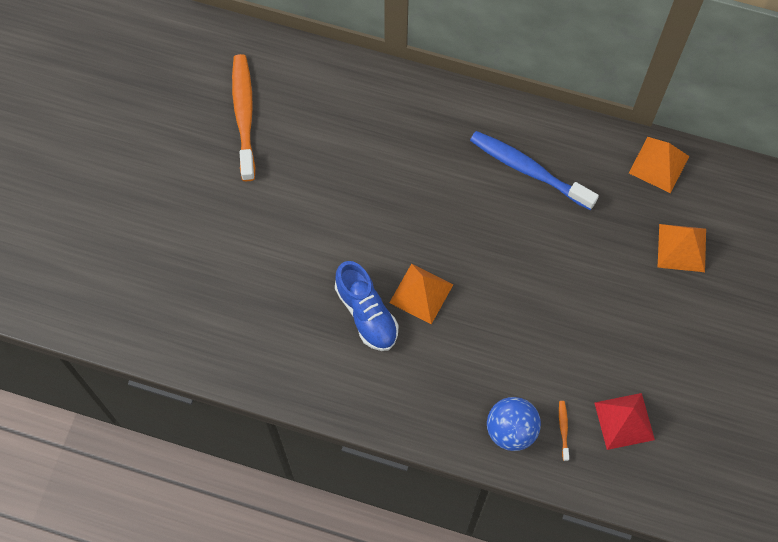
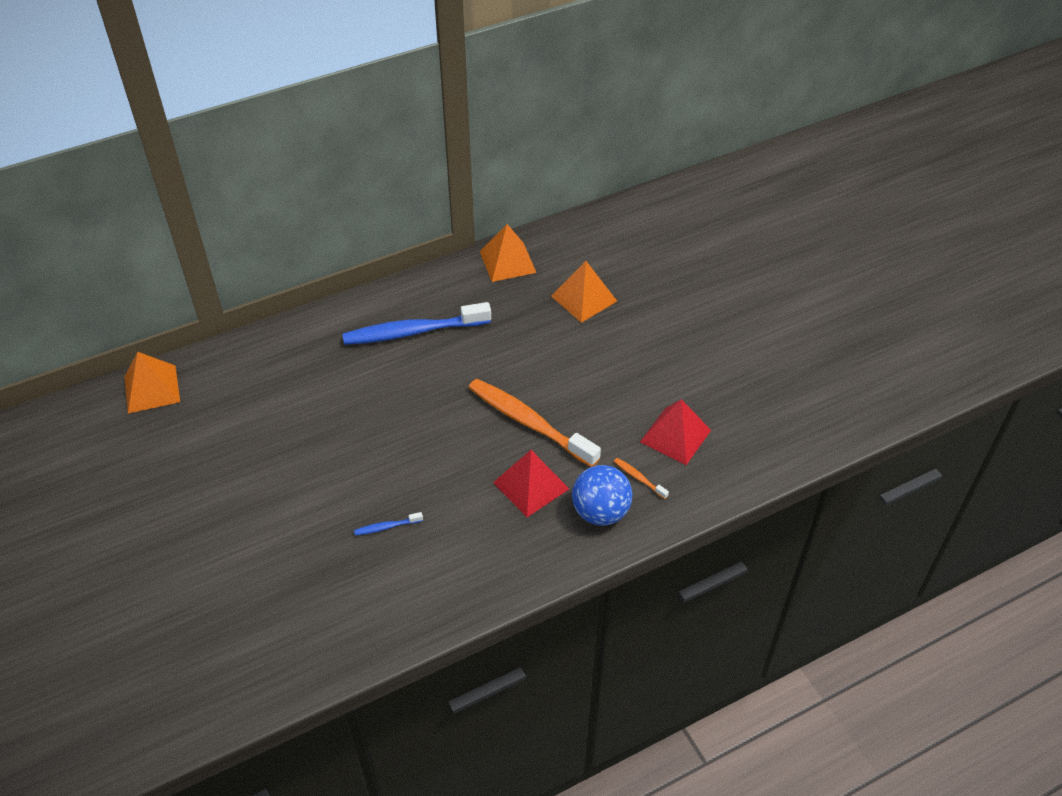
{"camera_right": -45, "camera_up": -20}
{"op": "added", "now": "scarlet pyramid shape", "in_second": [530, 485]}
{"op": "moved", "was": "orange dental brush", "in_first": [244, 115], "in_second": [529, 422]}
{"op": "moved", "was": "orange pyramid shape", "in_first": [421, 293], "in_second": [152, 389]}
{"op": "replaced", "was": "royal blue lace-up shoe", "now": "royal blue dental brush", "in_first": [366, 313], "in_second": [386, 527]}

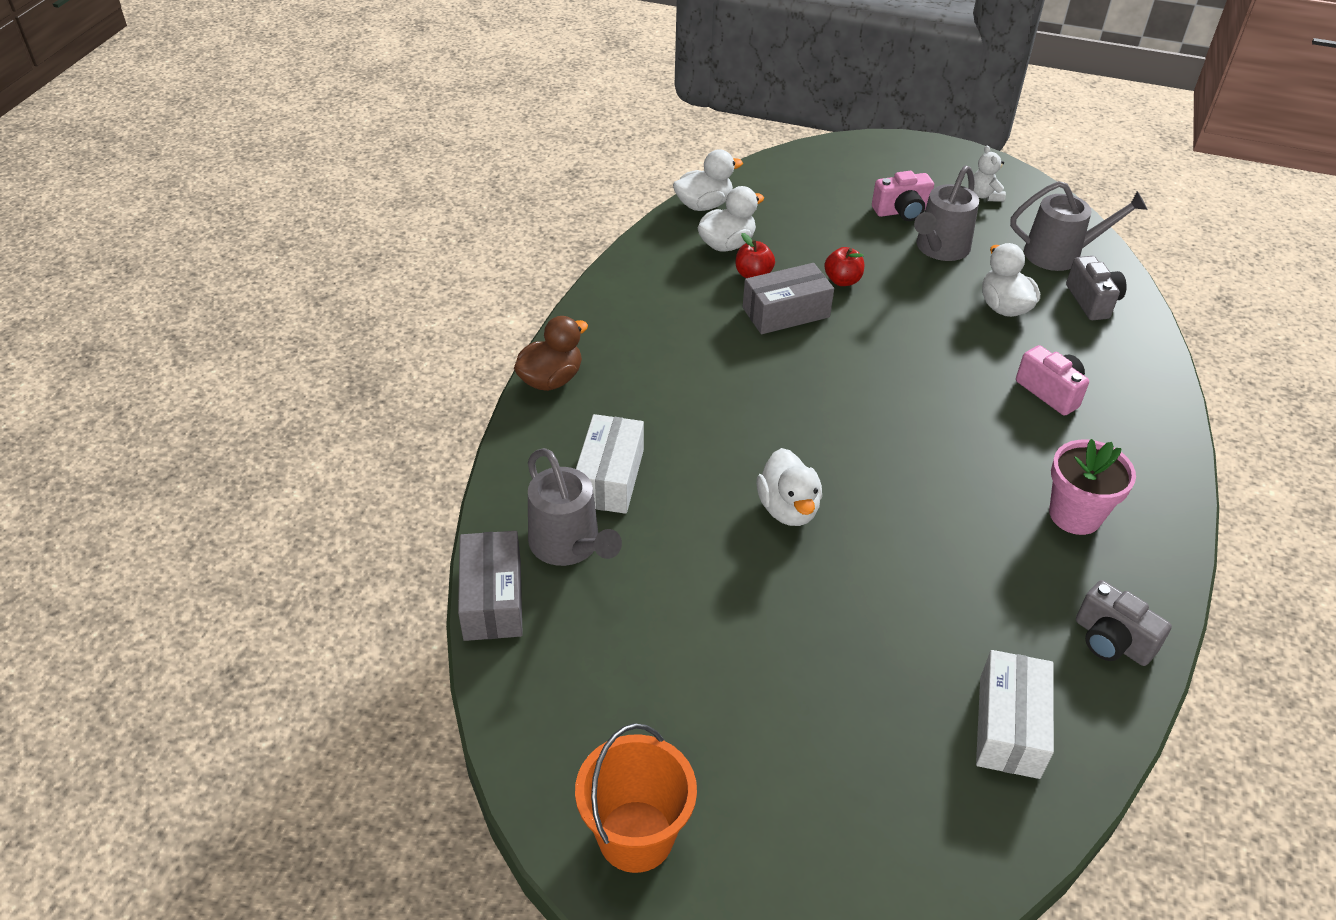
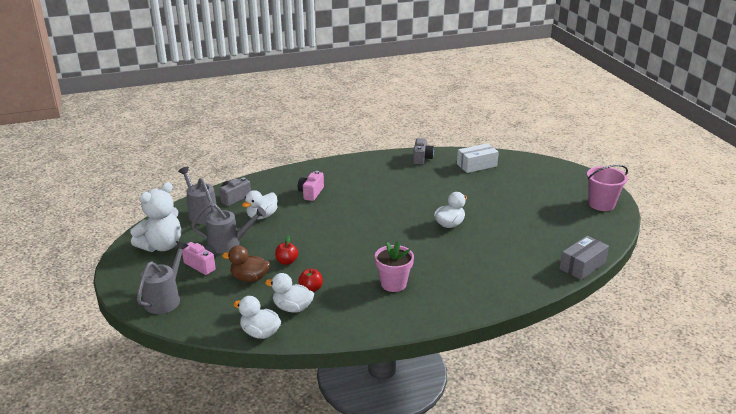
{"camera_right": -125, "camera_up": -15}
{"op": "removed", "was": "pure white package", "in_first": [609, 477]}
{"op": "removed", "was": "grey package", "in_first": [786, 312]}
{"op": "moved", "was": "brown rubber duck", "in_first": [551, 380], "in_second": [249, 278]}
{"op": "moved", "was": "grey sprinkling can", "in_first": [569, 545], "in_second": [165, 299]}
{"op": "moved", "was": "rose-pink flower pot", "in_first": [1075, 515], "in_second": [393, 284]}
{"op": "recoloured", "was": "orange bucket", "now": "rose-pink bucket", "in_first": [636, 836], "in_second": [601, 204]}
{"op": "resized", "was": "pure white teddy", "in_first": [985, 196], "in_second": [161, 246], "ratio": 2.2}

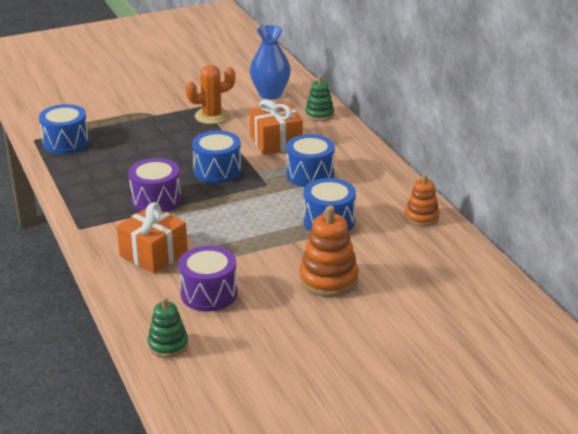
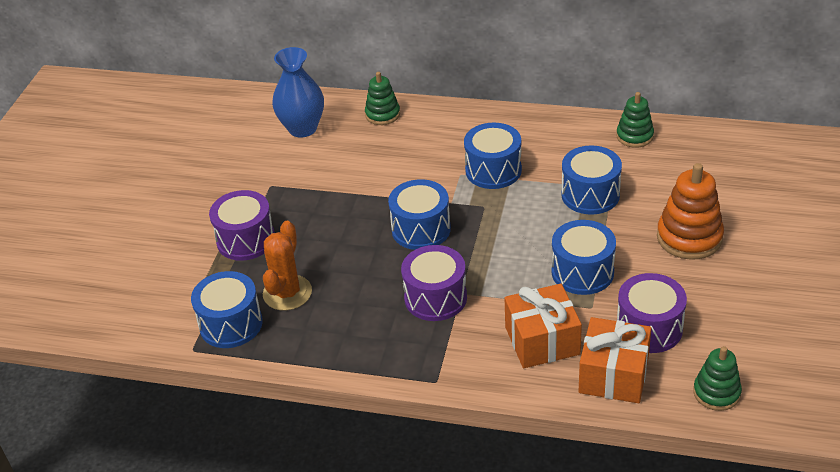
{"camera_right": -50, "camera_up": 10}
{"op": "added", "now": "royal purple toy drum", "in_second": [246, 240]}
{"op": "added", "now": "royal blue toy drum", "in_second": [582, 272]}
{"op": "moved", "was": "orange saguaro cactus", "in_first": [212, 116], "in_second": [287, 293]}
{"op": "moved", "was": "orange present", "in_first": [276, 142], "in_second": [613, 375]}
{"op": "recoloured", "was": "orange ring stacker", "now": "green ring stacker", "in_first": [421, 217], "in_second": [634, 136]}

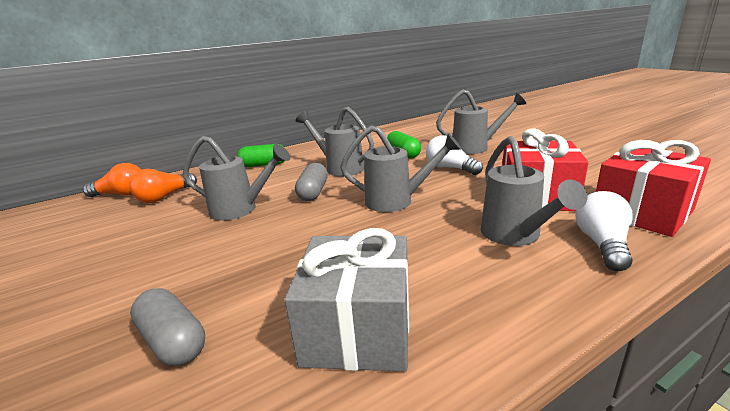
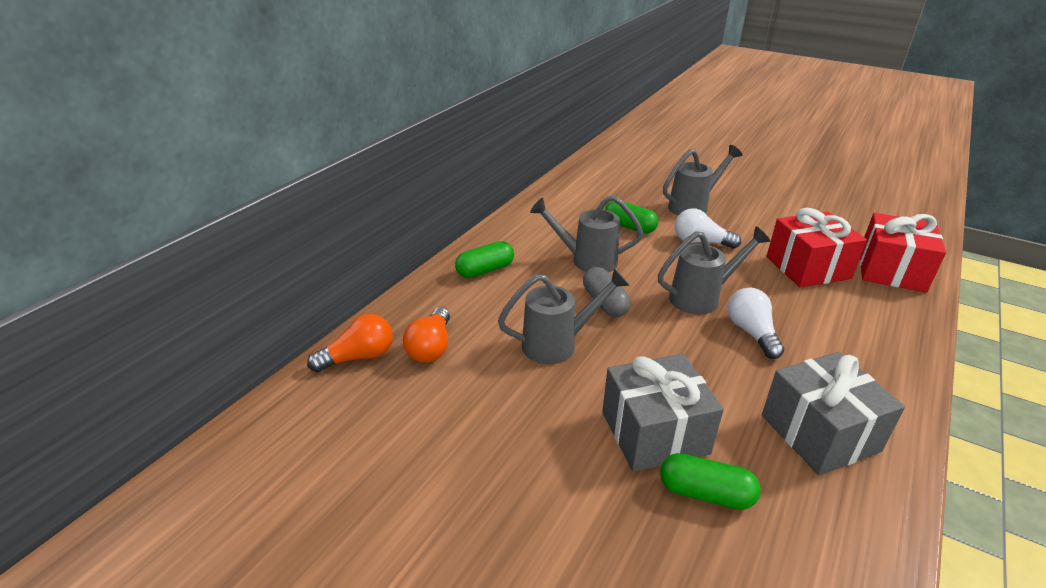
{"camera_right": -30, "camera_up": 10}
{"op": "removed", "was": "grey sprinkling can", "in_first": [515, 236]}
{"op": "added", "now": "grey present", "in_second": [654, 433]}
{"op": "moved", "was": "pure white lightbulb", "in_first": [602, 244], "in_second": [751, 333]}
{"op": "recoloured", "was": "grey pill", "now": "green pill", "in_first": [173, 341], "in_second": [705, 493]}

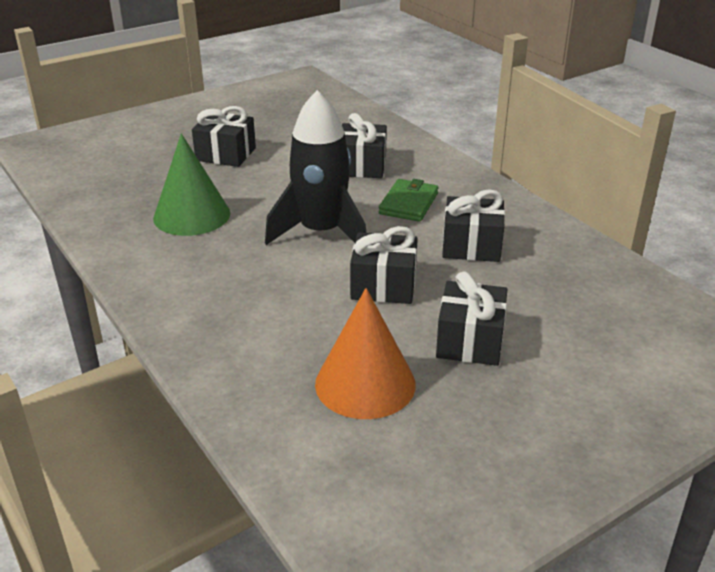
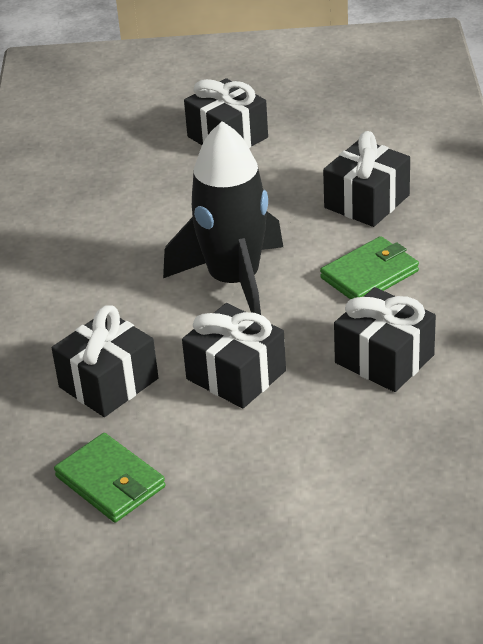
{"camera_right": 35, "camera_up": 5}
{"op": "removed", "was": "green cone", "in_first": [192, 215]}
{"op": "moved", "was": "black present", "in_first": [470, 341], "in_second": [108, 383]}
{"op": "replaced", "was": "orange cone", "now": "green card wallet", "in_first": [365, 383], "in_second": [110, 482]}

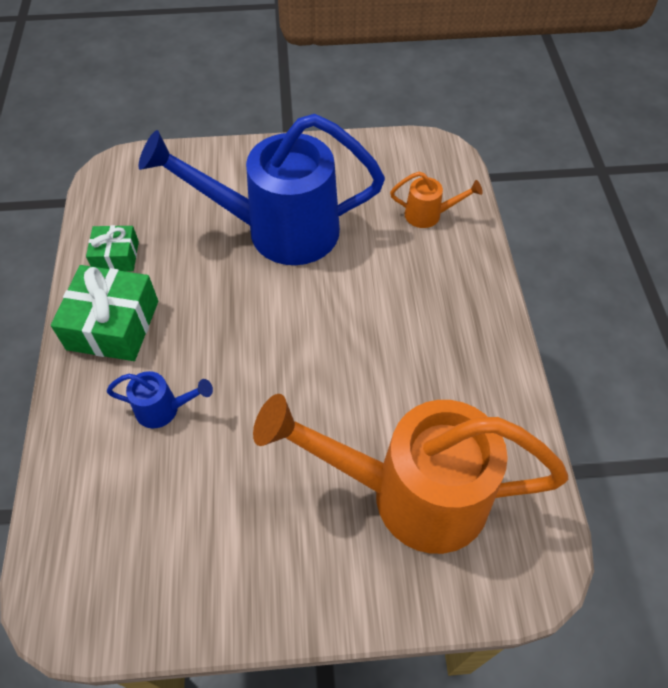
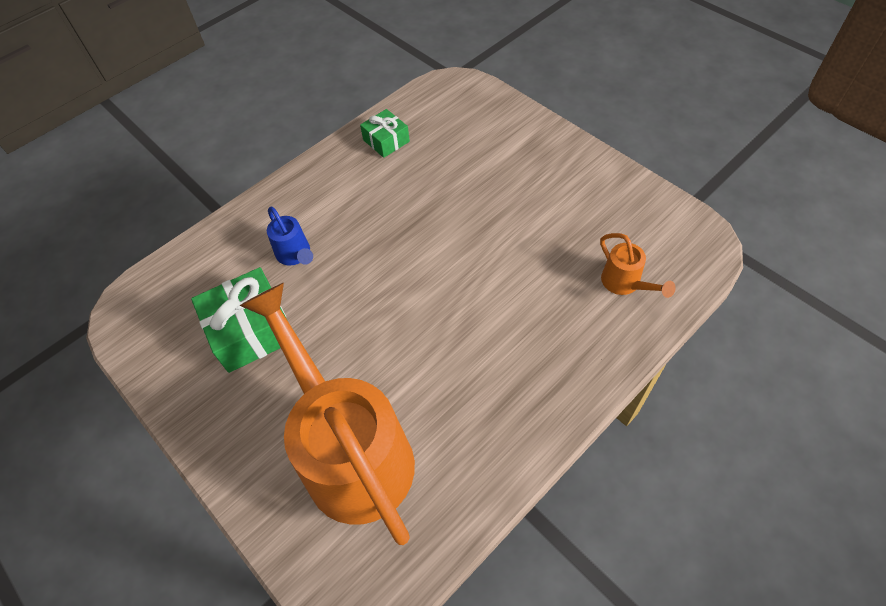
{"camera_right": 55, "camera_up": 0}
{"op": "removed", "was": "royal blue sprinkling can", "in_first": [278, 230]}
{"op": "moved", "was": "green present", "in_first": [113, 325], "in_second": [251, 330]}

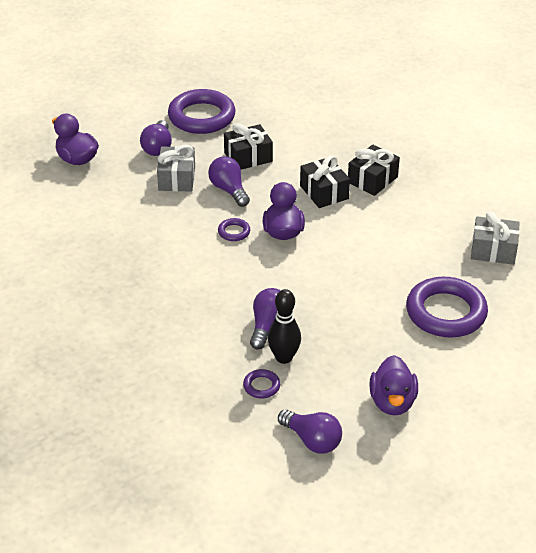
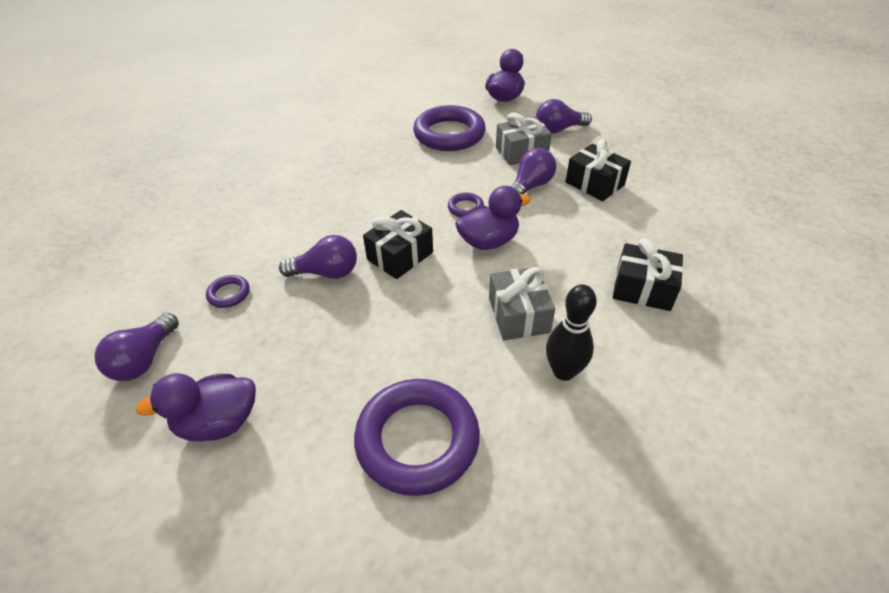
{"camera_right": 70, "camera_up": 5}
{"op": "moved", "was": "royal purple hoop", "in_first": [201, 117], "in_second": [449, 134]}
{"op": "moved", "was": "black skittle", "in_first": [284, 357], "in_second": [563, 371]}
{"op": "moved", "was": "black present", "in_first": [324, 192], "in_second": [400, 256]}
{"op": "moved", "was": "grey present", "in_first": [493, 250], "in_second": [518, 315]}

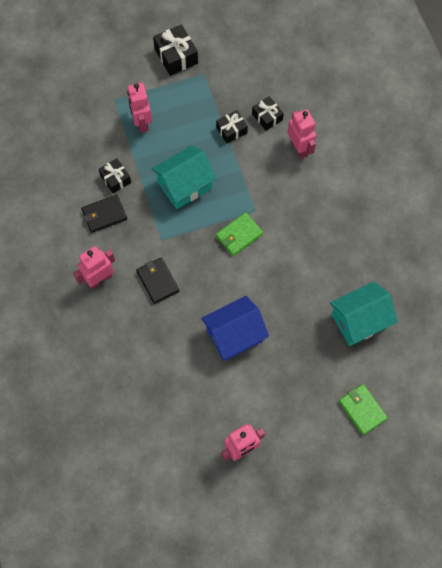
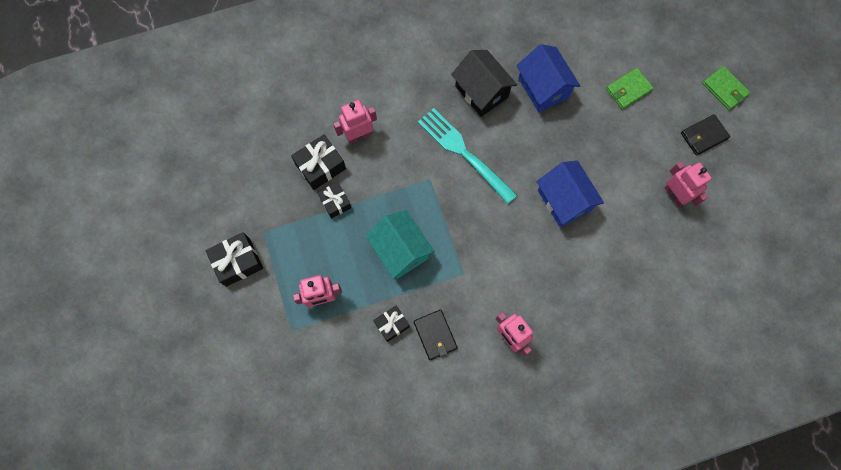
{"camera_right": -90, "camera_up": 5}
{"op": "added", "now": "turquoise dinner fork", "in_second": [464, 153]}
{"op": "added", "now": "black cottage", "in_second": [481, 92]}
{"op": "moved", "was": "black card wallet", "in_first": [157, 281], "in_second": [703, 136]}
{"op": "moved", "was": "green card wallet", "in_first": [239, 235], "in_second": [725, 89]}
{"op": "recoloured", "was": "turquoise cottage", "now": "royal blue cottage", "in_first": [359, 320], "in_second": [543, 88]}
{"op": "resized", "was": "black present", "in_first": [267, 117], "in_second": [320, 166], "ratio": 1.53}

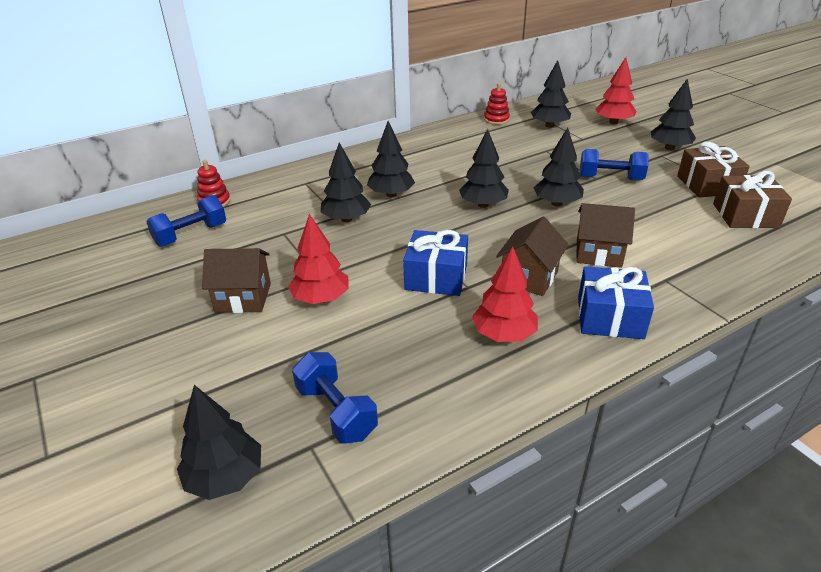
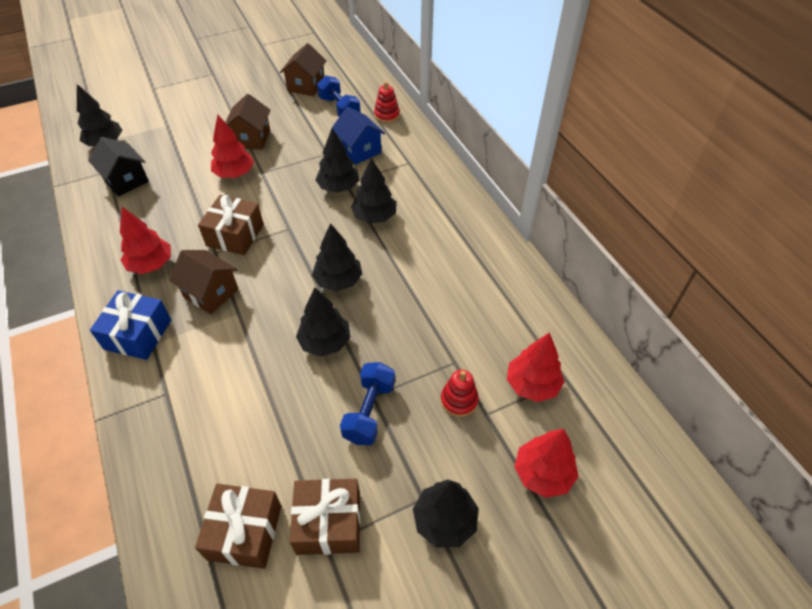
{"camera_right": 95, "camera_up": 15}
{"op": "added", "now": "royal blue cottage", "in_second": [359, 150]}
{"op": "moved", "was": "scarlet ring stacker", "in_first": [496, 119], "in_second": [459, 400]}
{"op": "moved", "was": "brown cottage", "in_first": [598, 253], "in_second": [306, 85]}
{"op": "replaced", "was": "royal blue dumbbell", "now": "black cottage", "in_first": [336, 412], "in_second": [126, 180]}
{"op": "recoloured", "was": "royal blue present", "now": "brown present", "in_first": [436, 277], "in_second": [235, 235]}
{"op": "recoloured", "was": "black tree", "now": "scarlet tree", "in_first": [549, 126], "in_second": [532, 384]}

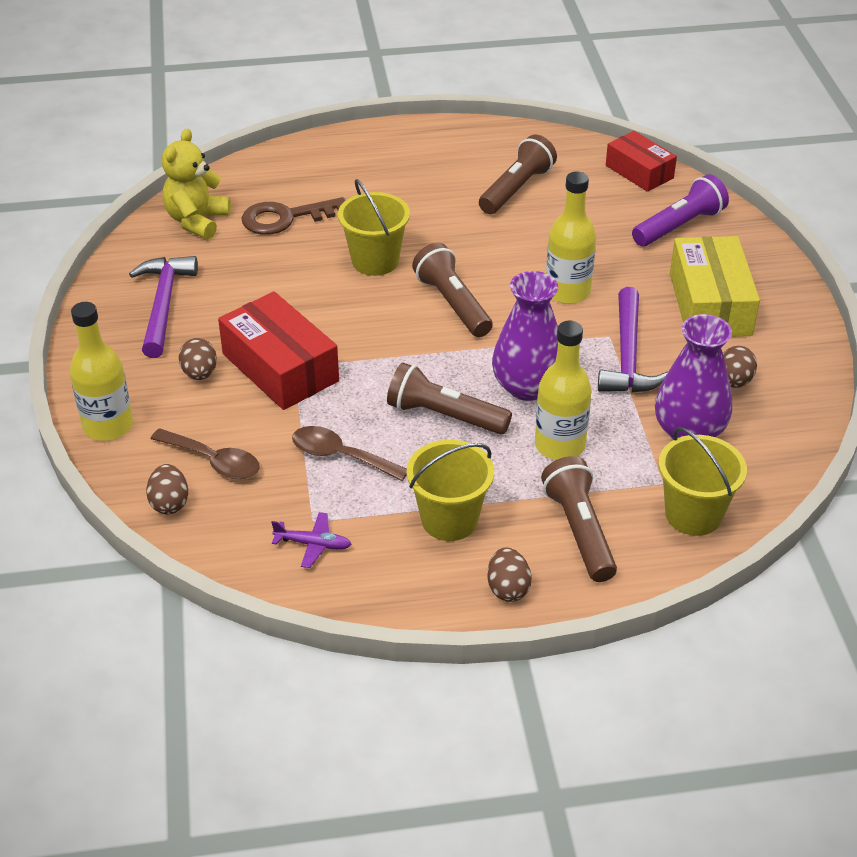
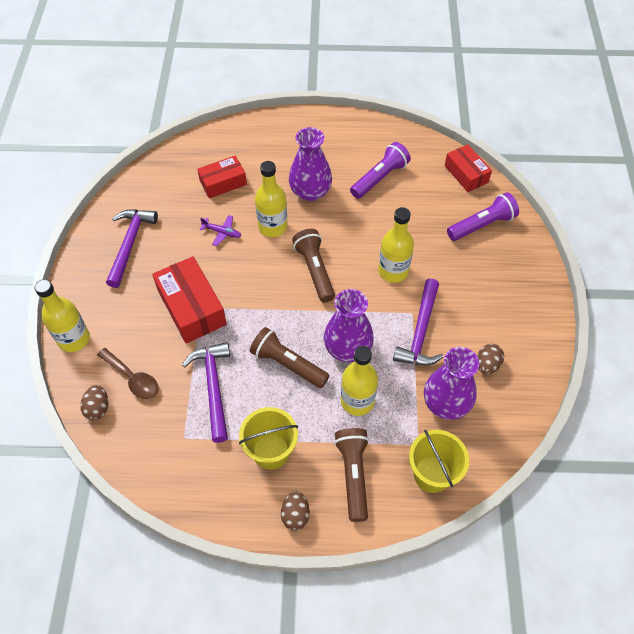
{"camera_right": 10, "camera_up": 15}
{"op": "removed", "was": "golden teddy", "in_first": [197, 221]}
{"op": "removed", "was": "brown egg", "in_first": [200, 373]}
{"op": "removed", "was": "golden package", "in_first": [709, 304]}
{"op": "added", "now": "royal purple flower vase", "in_second": [310, 191]}
{"op": "moved", "was": "royal purple aeroplane", "in_first": [313, 544], "in_second": [222, 232]}
{"op": "replaced", "was": "brown latchkey", "now": "scarlet package", "in_first": [285, 218], "in_second": [223, 182]}
{"op": "replaced", "was": "brown tablespoon", "now": "royal purple hammer", "in_first": [341, 456], "in_second": [213, 387]}
{"op": "replaced", "was": "golden bucket", "now": "golden drink bottle", "in_first": [375, 261], "in_second": [272, 227]}
{"op": "recoloured", "was": "brown flashlight", "now": "royal purple flashlight", "in_first": [516, 189], "in_second": [379, 178]}

